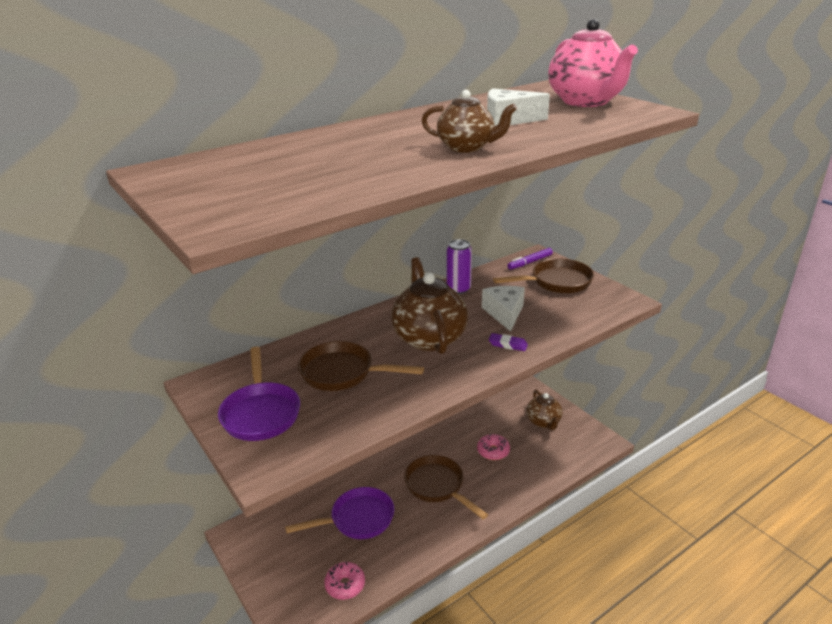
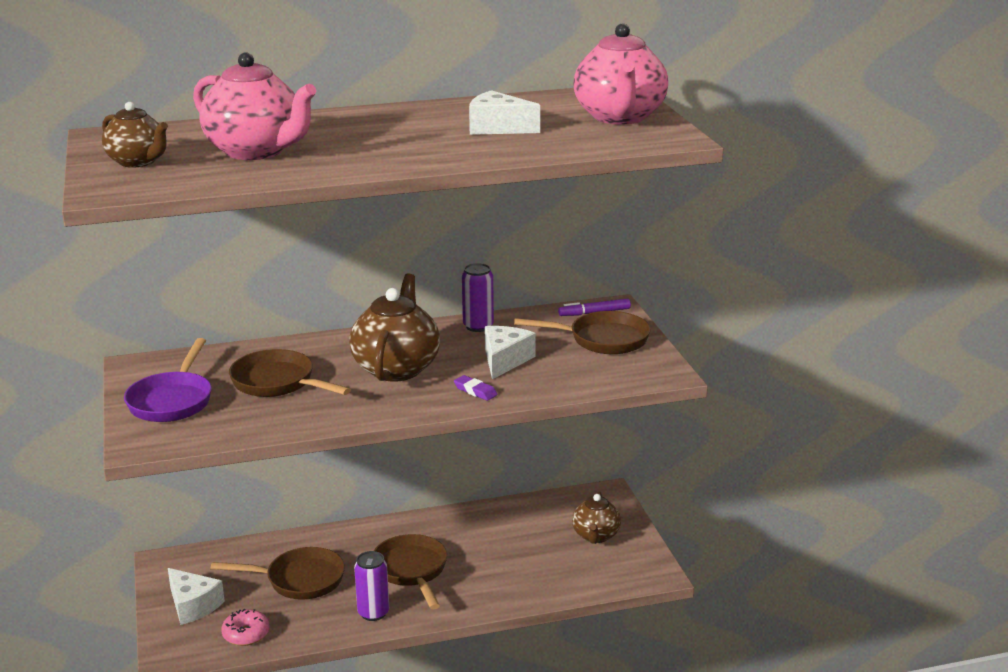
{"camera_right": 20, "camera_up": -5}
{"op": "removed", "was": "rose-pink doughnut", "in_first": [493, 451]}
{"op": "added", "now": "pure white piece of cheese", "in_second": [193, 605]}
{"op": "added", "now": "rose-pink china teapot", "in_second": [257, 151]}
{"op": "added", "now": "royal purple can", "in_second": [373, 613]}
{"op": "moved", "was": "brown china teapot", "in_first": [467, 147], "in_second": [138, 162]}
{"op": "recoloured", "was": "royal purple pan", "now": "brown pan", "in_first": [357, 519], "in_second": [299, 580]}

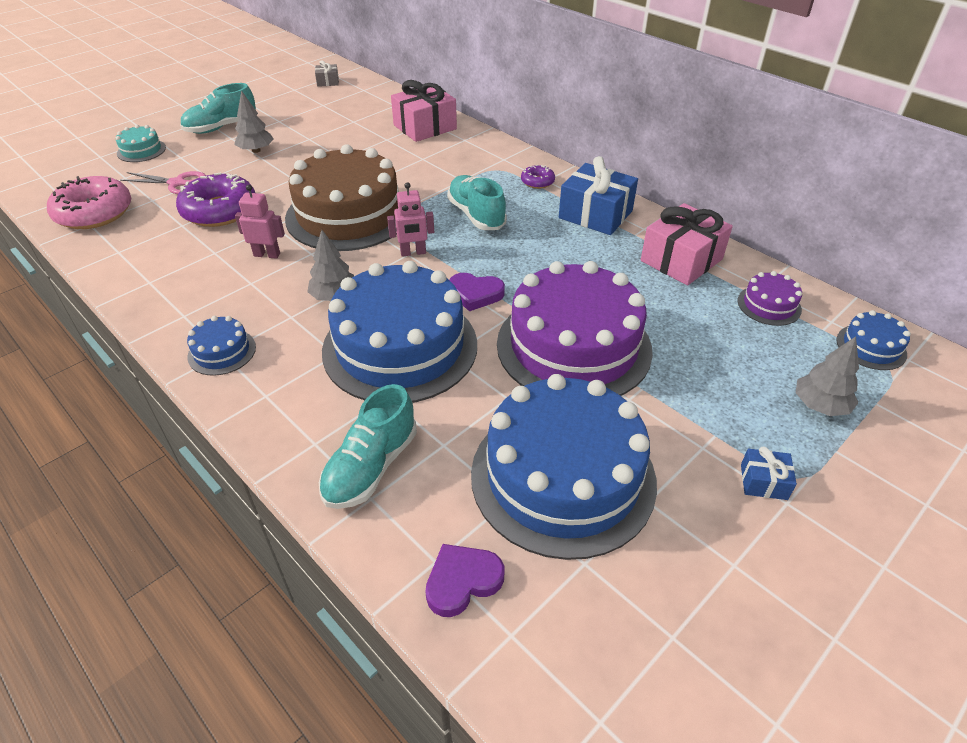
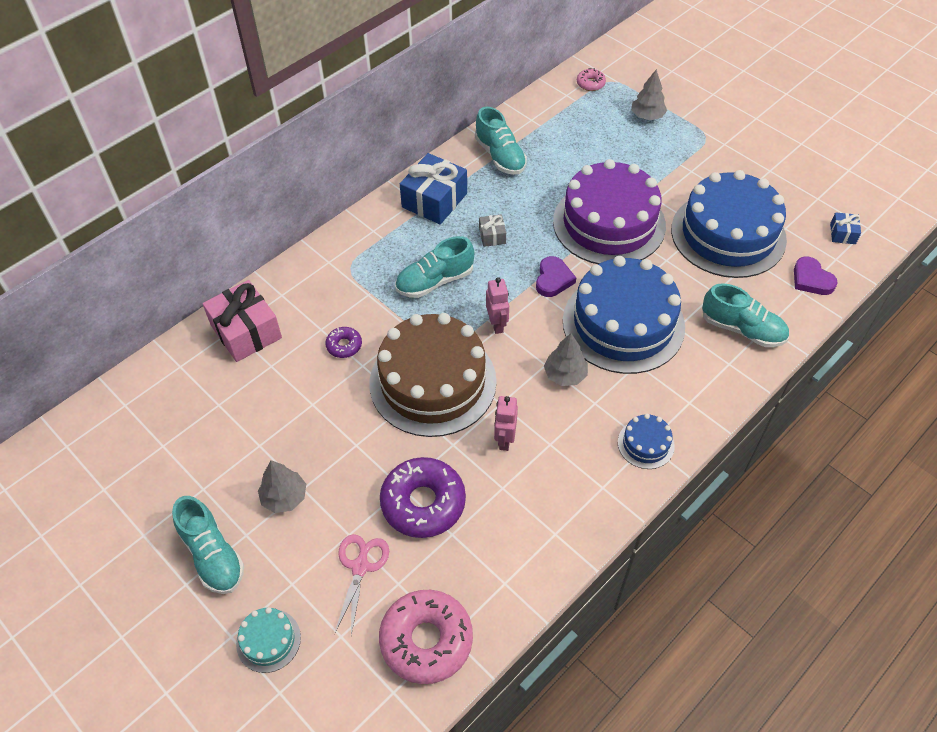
{"camera_right": -90, "camera_up": 10}
{"op": "removed", "was": "royal purple layer cake", "in_first": [769, 305]}
{"op": "moved", "was": "grey present", "in_first": [328, 82], "in_second": [492, 236]}
{"op": "moved", "was": "royal purple doughnut", "in_first": [537, 182], "in_second": [344, 345]}
{"op": "moved", "was": "royal blue present", "in_first": [763, 482], "in_second": [842, 234]}
{"op": "replaced", "was": "rose-pink present", "now": "turquoise lace-up shoe", "in_first": [681, 260], "in_second": [500, 156]}
{"op": "replaced", "was": "royal blue layer cake", "now": "rose-pink doughnut", "in_first": [871, 347], "in_second": [590, 84]}

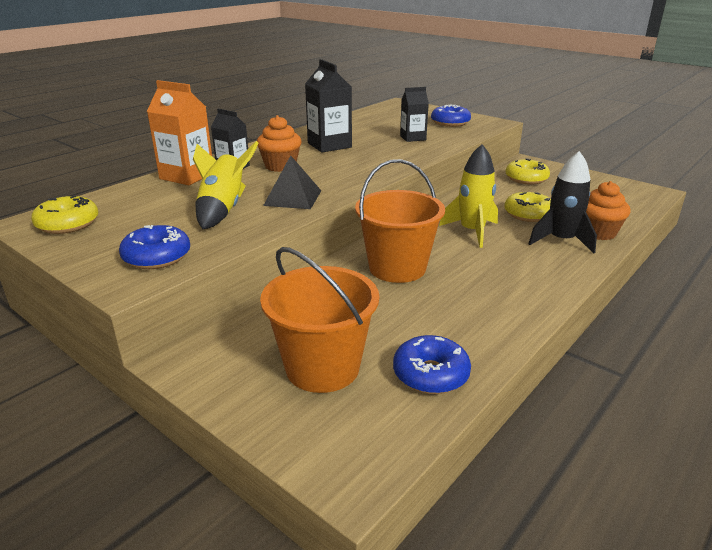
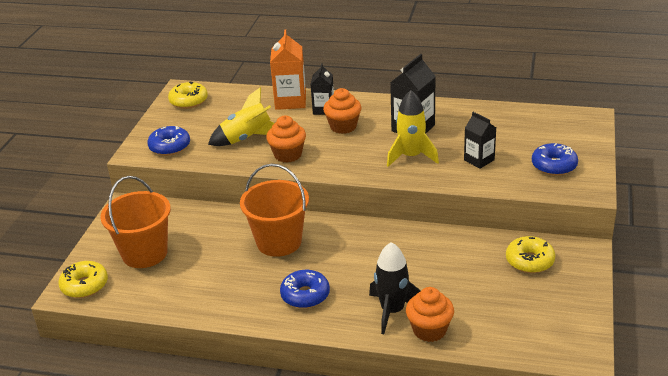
{"camera_right": 65, "camera_up": 5}
{"op": "moved", "was": "royal blue doughnut", "in_first": [430, 374], "in_second": [305, 295]}
{"op": "moved", "was": "golden rocket", "in_first": [472, 231], "in_second": [411, 156]}
{"op": "moved", "was": "golden doughnut", "in_first": [528, 214], "in_second": [84, 285]}
{"op": "replaced", "was": "black pyramid shape", "now": "orange muffin", "in_first": [293, 198], "in_second": [288, 155]}

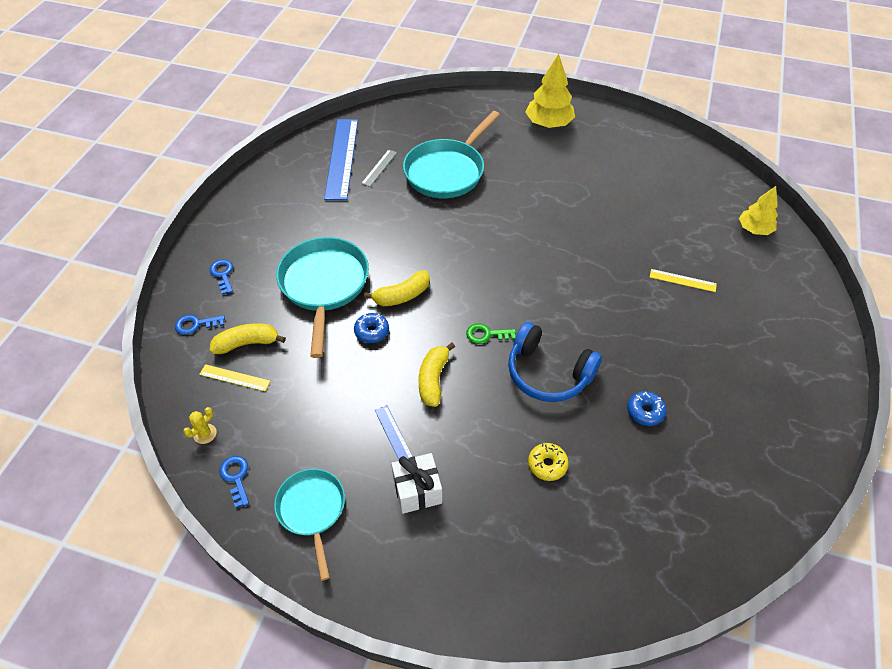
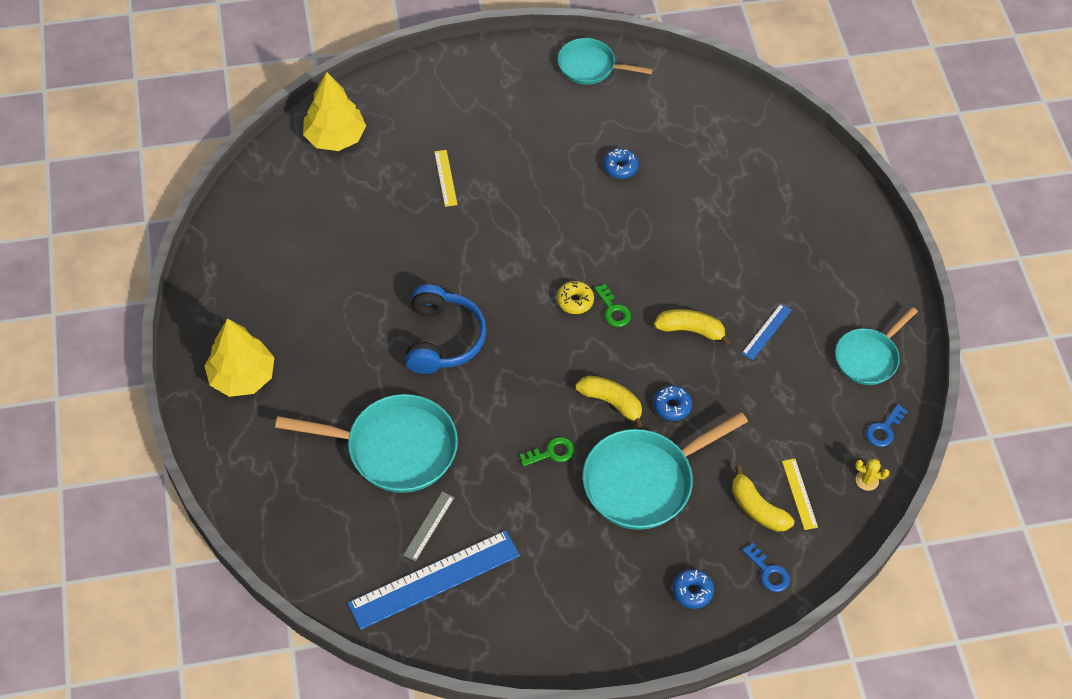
{"camera_right": -120, "camera_up": 5}
{"op": "removed", "was": "pure white present", "in_first": [417, 490]}
{"op": "added", "now": "green latchkey", "in_second": [551, 453]}
{"op": "added", "now": "turquoise pan", "in_second": [590, 66]}
{"op": "moved", "was": "royal blue over-ear headphones", "in_first": [548, 373], "in_second": [443, 339]}
{"op": "moved", "was": "golden doughnut", "in_first": [547, 464], "in_second": [575, 301]}
{"op": "replaced", "was": "royal blue latchkey", "now": "royal blue doughnut", "in_first": [223, 274], "in_second": [692, 591]}
{"op": "turned", "was": "grey measuring stick", "in_first": [379, 168], "in_second": [429, 526], "clockwise": -60}
{"op": "turned", "was": "golden toy banana", "in_first": [433, 379], "in_second": [690, 330], "clockwise": -150}
{"op": "resized", "was": "golden tree", "in_first": [754, 229], "in_second": [335, 137], "ratio": 1.53}

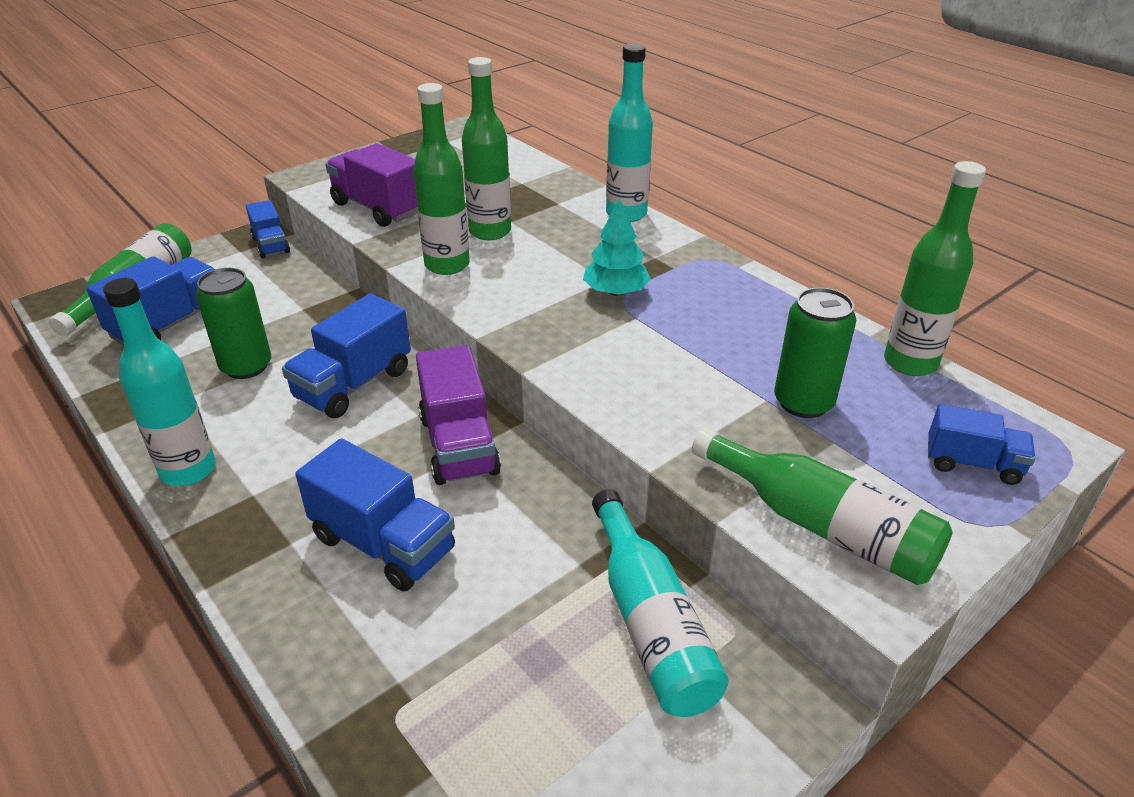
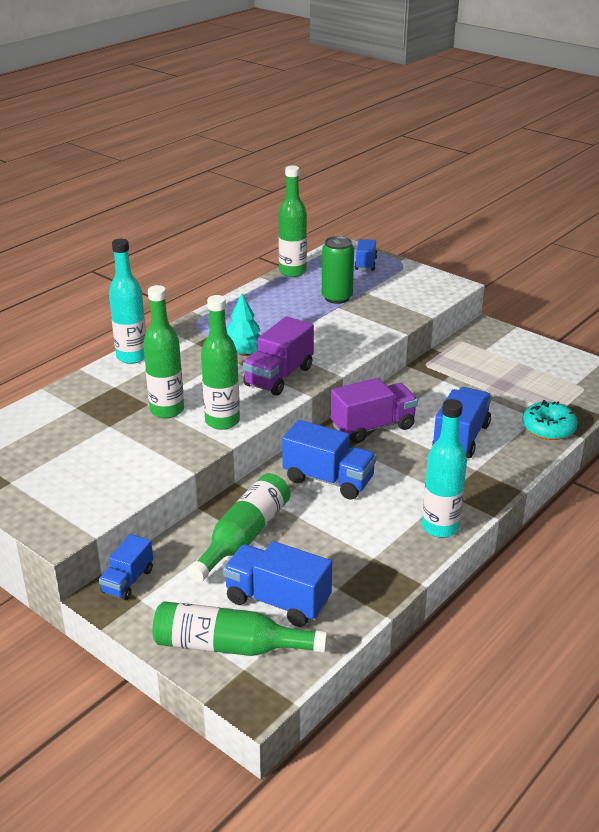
{"camera_right": -100, "camera_up": -5}
{"op": "removed", "was": "green can", "in_first": [246, 366]}
{"op": "removed", "was": "turquoise drink bottle", "in_first": [650, 622]}
{"op": "added", "now": "turquoise doughnut", "in_second": [548, 428]}
{"op": "moved", "was": "royal purple toy truck", "in_first": [378, 208], "in_second": [279, 376]}
{"op": "moved", "was": "green drink bottle", "in_first": [821, 525], "in_second": [244, 537]}
{"op": "turned", "was": "royal blue toy truck", "in_first": [271, 245], "in_second": [128, 581], "clockwise": 150}

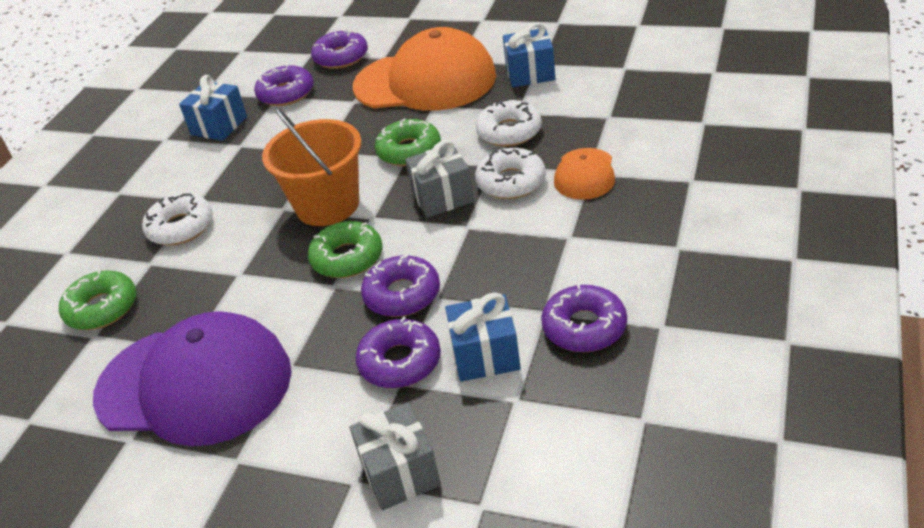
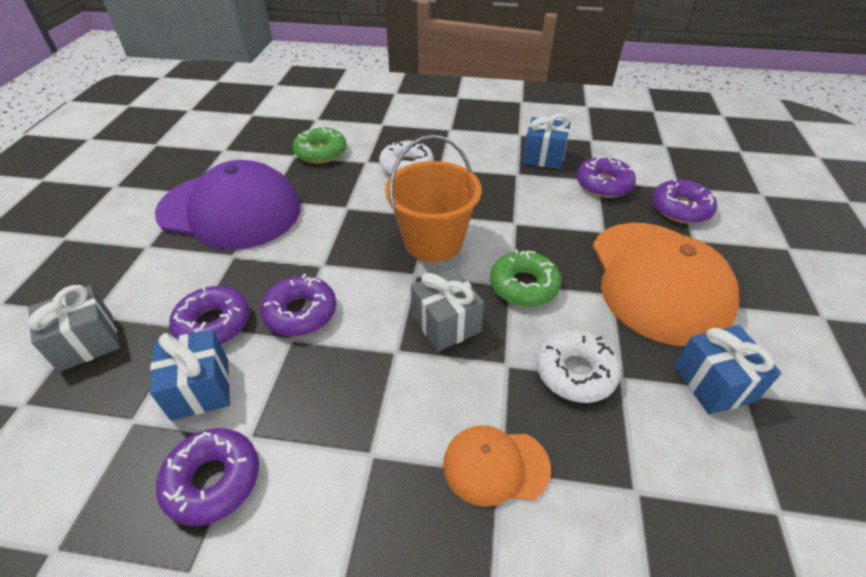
{"camera_right": 75, "camera_up": 5}
{"op": "removed", "was": "green doughnut", "in_first": [347, 258]}
{"op": "removed", "was": "pure white doughnut", "in_first": [511, 182]}
{"op": "turned", "was": "royal purple peaked cap", "in_first": [194, 384], "in_second": [230, 210], "clockwise": -75}

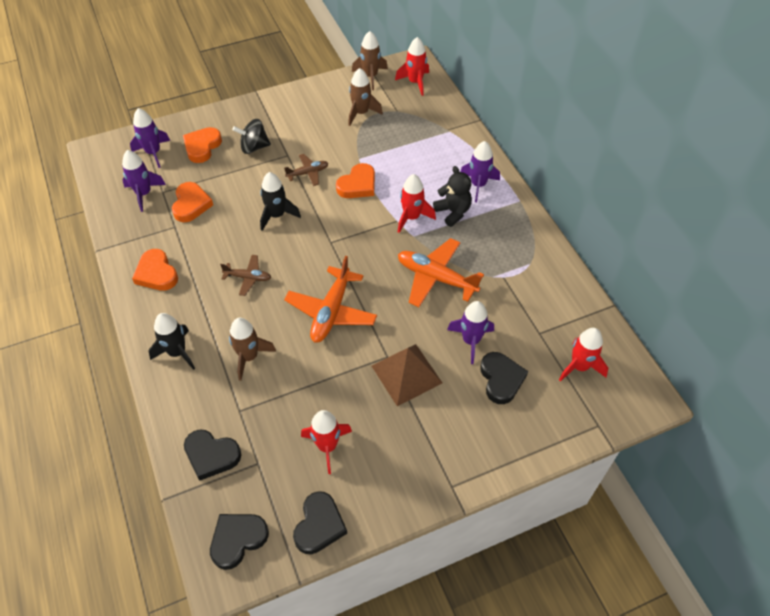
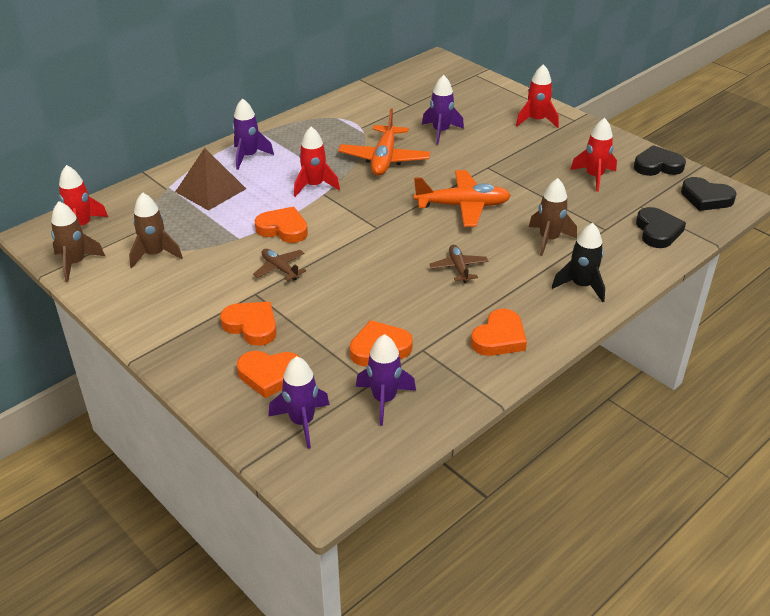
{"camera_right": -110, "camera_up": -15}
{"op": "removed", "was": "black rocket", "in_first": [277, 215]}
{"op": "removed", "was": "black teddy", "in_first": [453, 212]}
{"op": "removed", "was": "black love heart", "in_first": [501, 379]}
{"op": "moved", "was": "brown pyramid shape", "in_first": [406, 374], "in_second": [210, 190]}
{"op": "moved", "was": "scarlet rocket", "in_first": [579, 366], "in_second": [536, 120]}
{"op": "replaced", "was": "black toy top", "now": "orange love heart", "in_first": [254, 147], "in_second": [251, 326]}

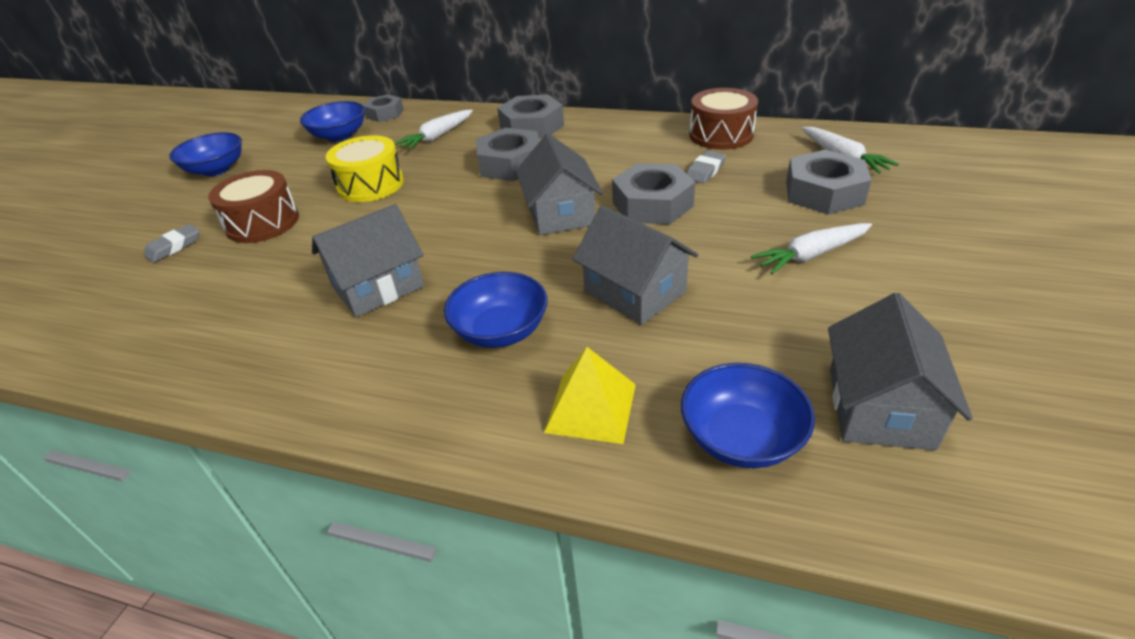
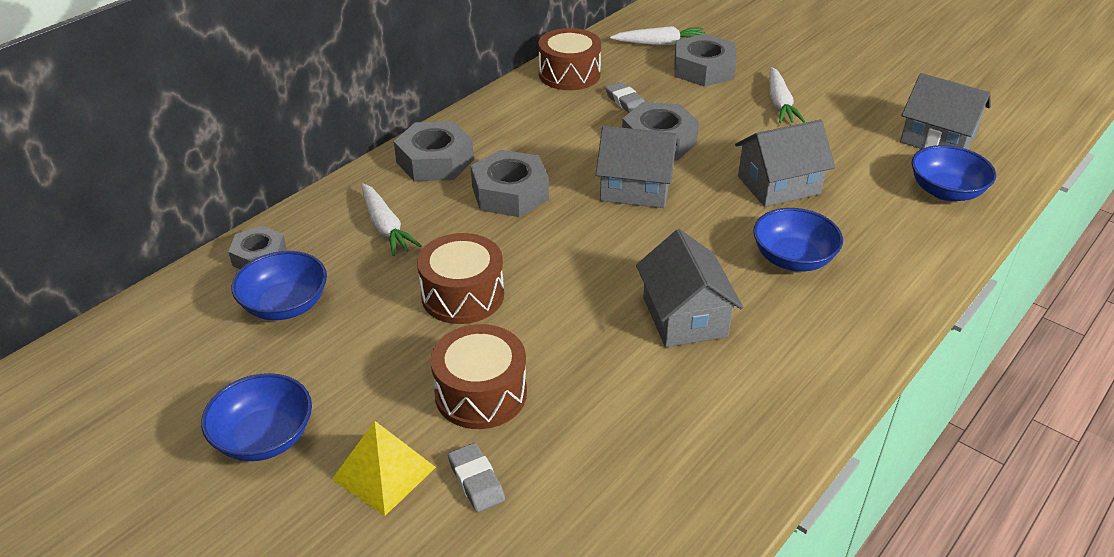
{"camera_right": -70, "camera_up": 0}
{"op": "moved", "was": "golden pyramid shape", "in_first": [591, 408], "in_second": [384, 473]}
{"op": "recoloured", "was": "golden toy drum", "now": "brown toy drum", "in_first": [370, 185], "in_second": [462, 295]}

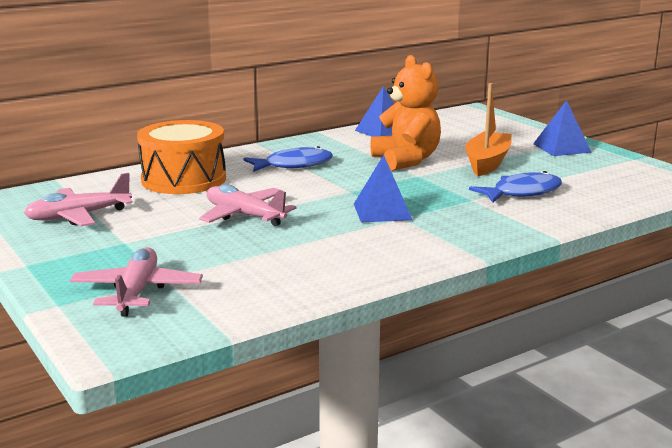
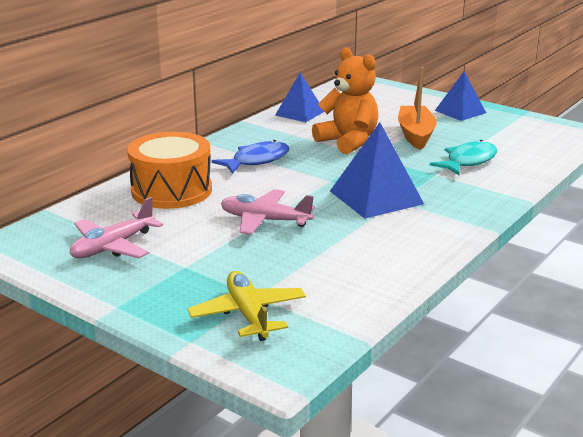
{"camera_right": -20, "camera_up": 5}
{"op": "recoloured", "was": "rose-pink aeroplane", "now": "golden aeroplane", "in_first": [137, 292], "in_second": [248, 314]}
{"op": "recoloured", "was": "royal blue fish figure", "now": "turquoise fish figure", "in_first": [522, 193], "in_second": [468, 161]}
{"op": "resized", "was": "royal blue pyramid shape", "in_first": [382, 211], "in_second": [376, 197], "ratio": 1.52}

